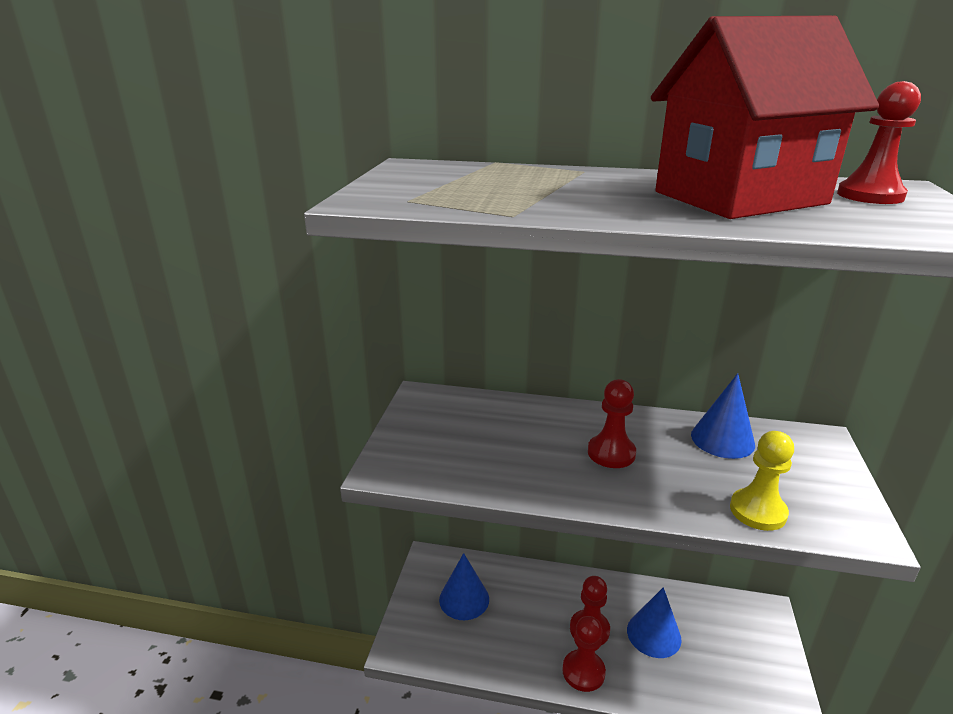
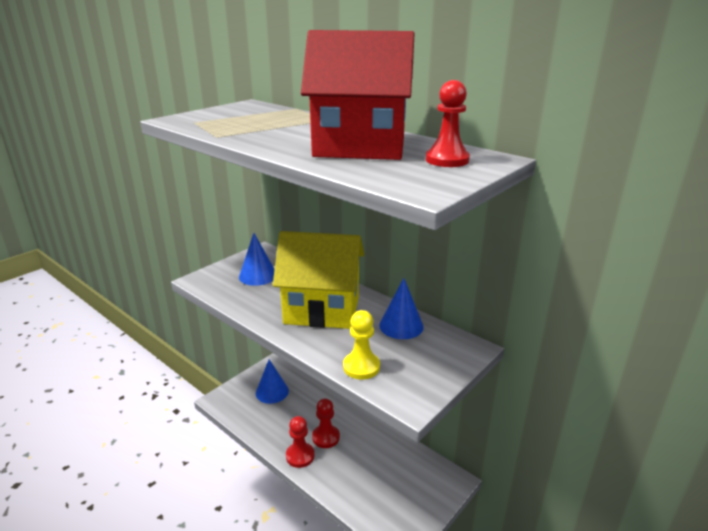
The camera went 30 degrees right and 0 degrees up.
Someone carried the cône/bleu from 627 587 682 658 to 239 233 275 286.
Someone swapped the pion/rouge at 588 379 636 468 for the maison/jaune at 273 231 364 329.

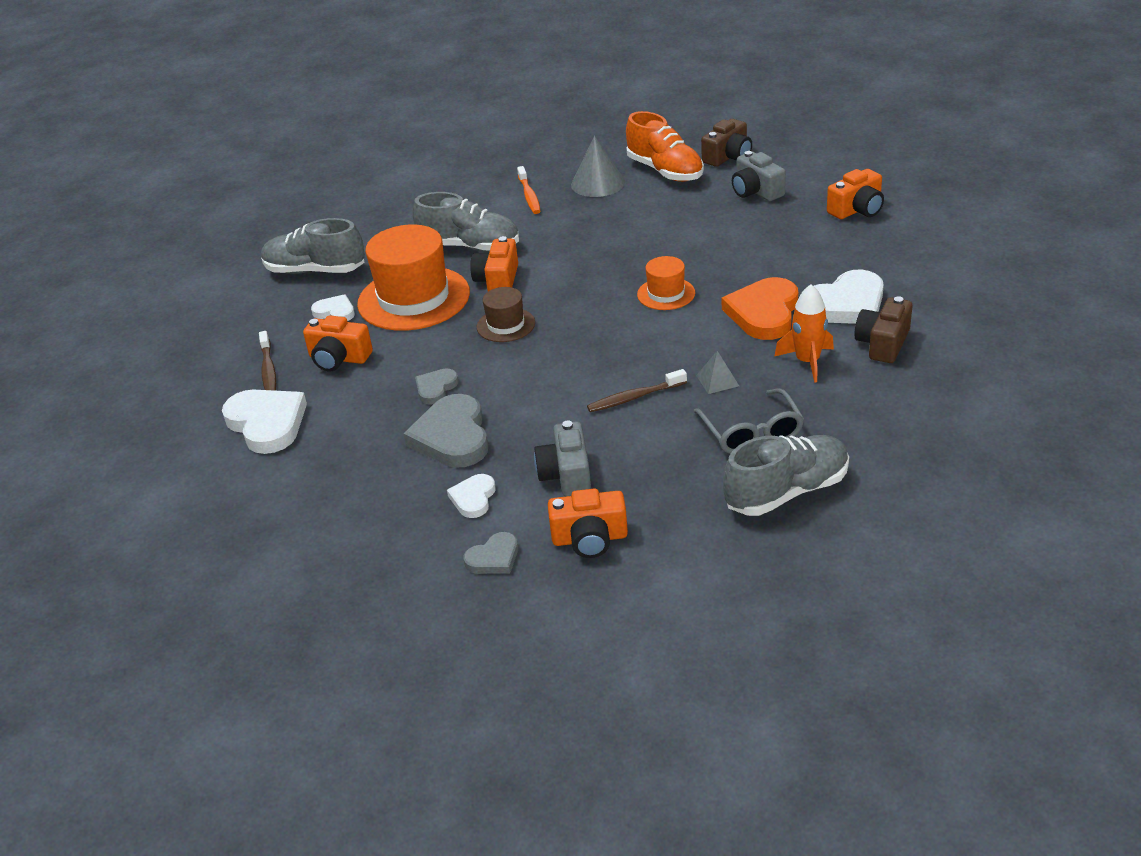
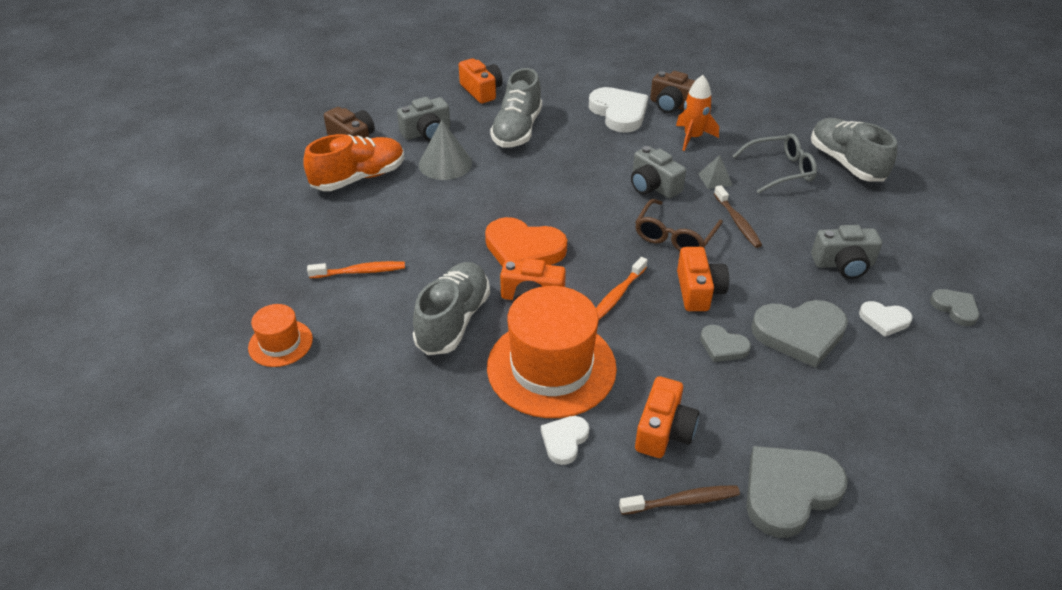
The camera went 90 degrees left and 5 degrees up.
Someone carried the chapeau/orange from 637 256 695 310 to 248 304 313 367.
Someone carried the cône/gris from 571 136 625 197 to 419 120 472 180.
Someone carried the cœur/orange from 722 277 798 340 to 485 217 567 267.
Someone carried the chaussure/gris from 261 218 365 274 to 490 68 542 148.
Someone swapped the chapeau/marron at 477 287 535 342 for the brosse à dents/orange at 596 257 648 320.
Someone put down the appareil photo/gris at 631 146 686 199.
Someone put down the lunettes/marron at 635 199 723 251.
Someone carried the appareil photo/orange from 548 488 628 558 to 677 247 729 311.
Someone repainted the cœur/blanc at 222 390 307 454, which became the cœur/gris at 746 446 848 538.

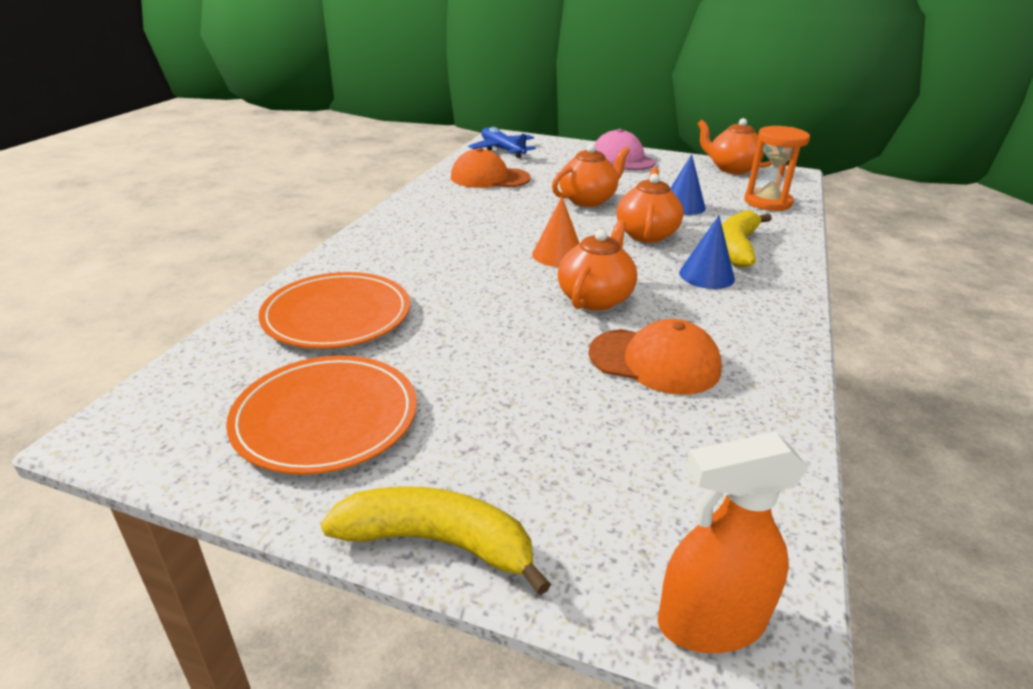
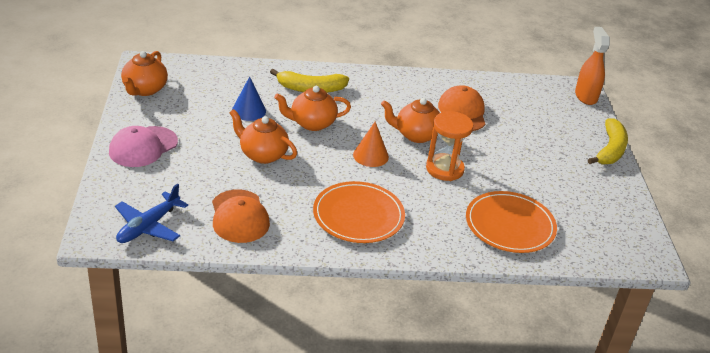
The camera went 115 degrees left and 5 degrees up.
Someone carried the assiette/orange from 226 355 417 475 to 313 181 405 243.
Someone carried the sablier/orange from 744 126 810 211 to 426 111 473 181.
Someone rotated the vaporisateur/orange at 658 432 809 653 by 150 degrees counterclockwise.
Someone rotated the banane/jaune at 321 486 551 595 by 150 degrees counterclockwise.
Someone took away the cône/bleu at 679 215 735 289.

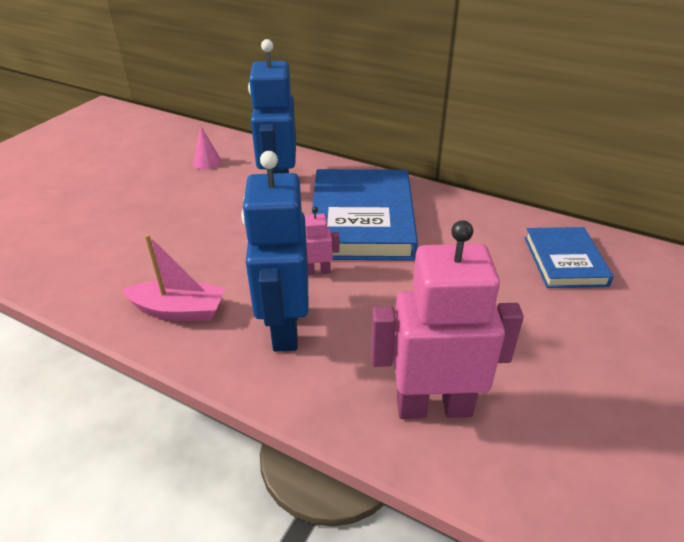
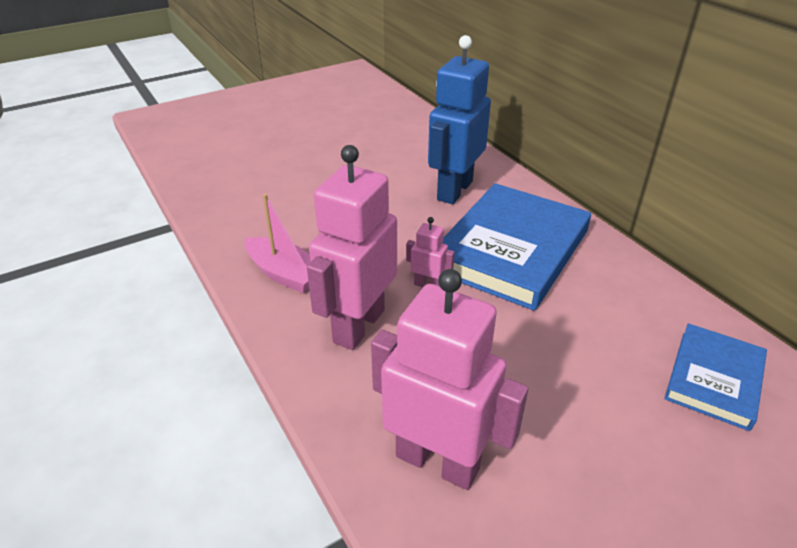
The camera went 30 degrees right and 0 degrees up.
Someone repainted the robot/bleu at 241 151 309 352, which became the robot/rose at 307 145 397 350.
Someone took away the cône/rose at 193 127 222 170.

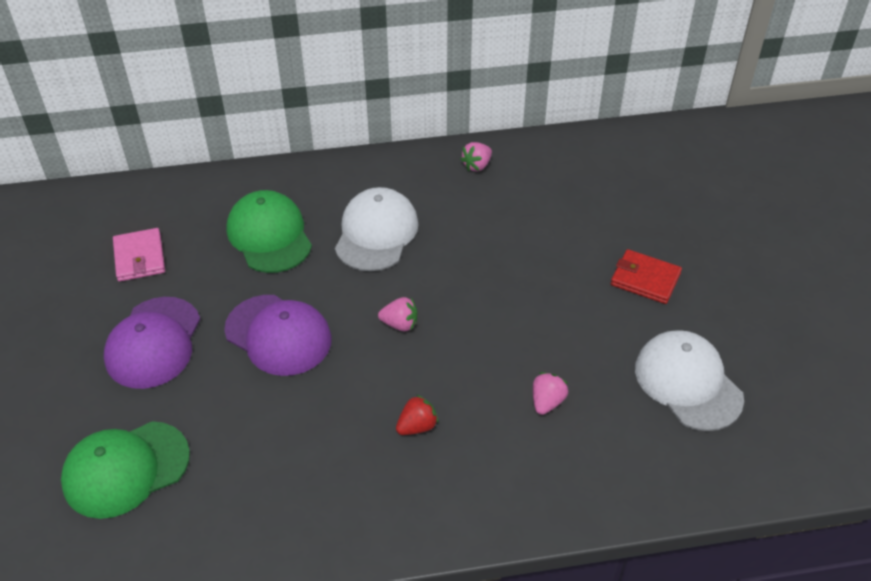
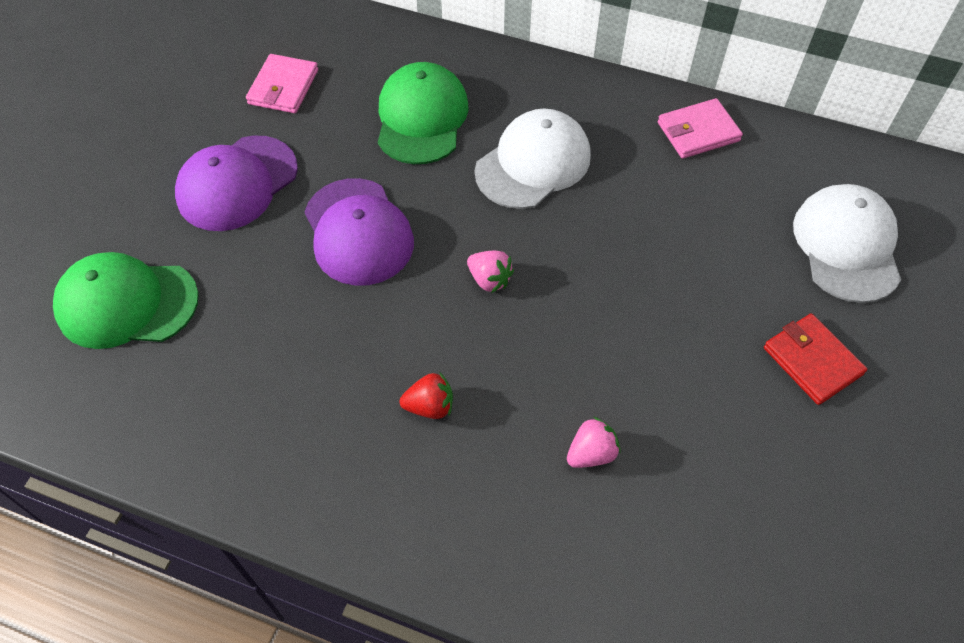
The camera went 30 degrees right and 10 degrees up.
Someone swapped the fraise/rose at 460 142 492 171 for the portefeuille/rose at 658 98 743 159.
Someone carried the casquette/blanc from 635 330 744 431 to 793 184 901 303.

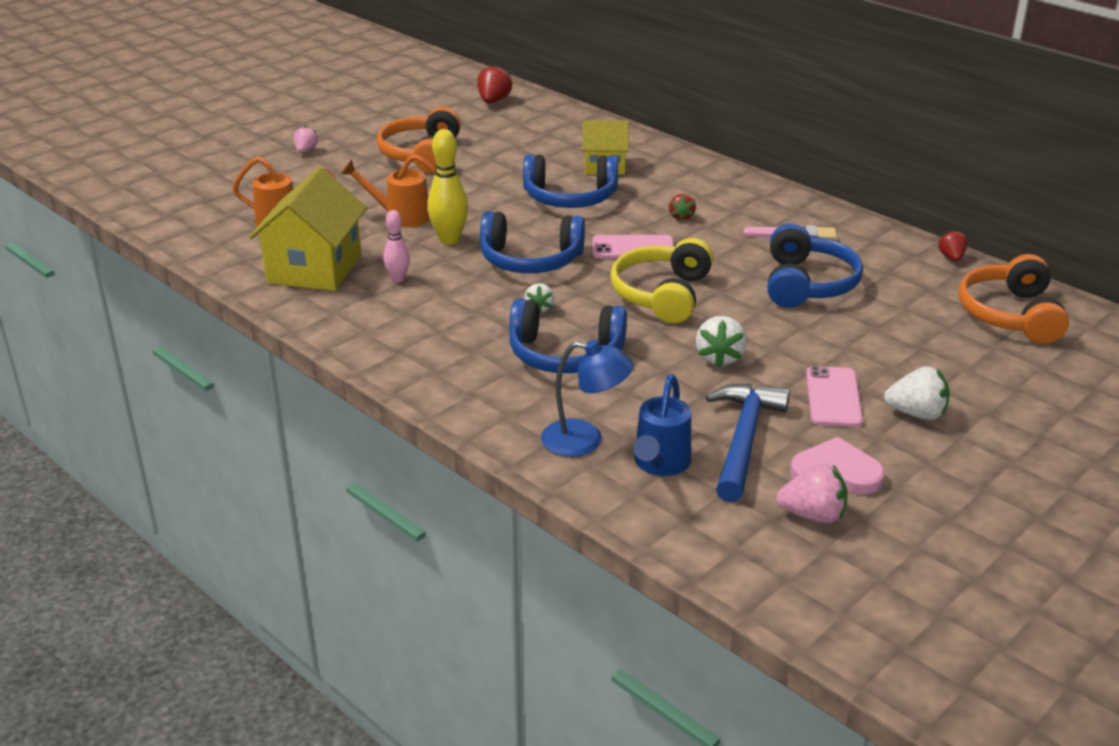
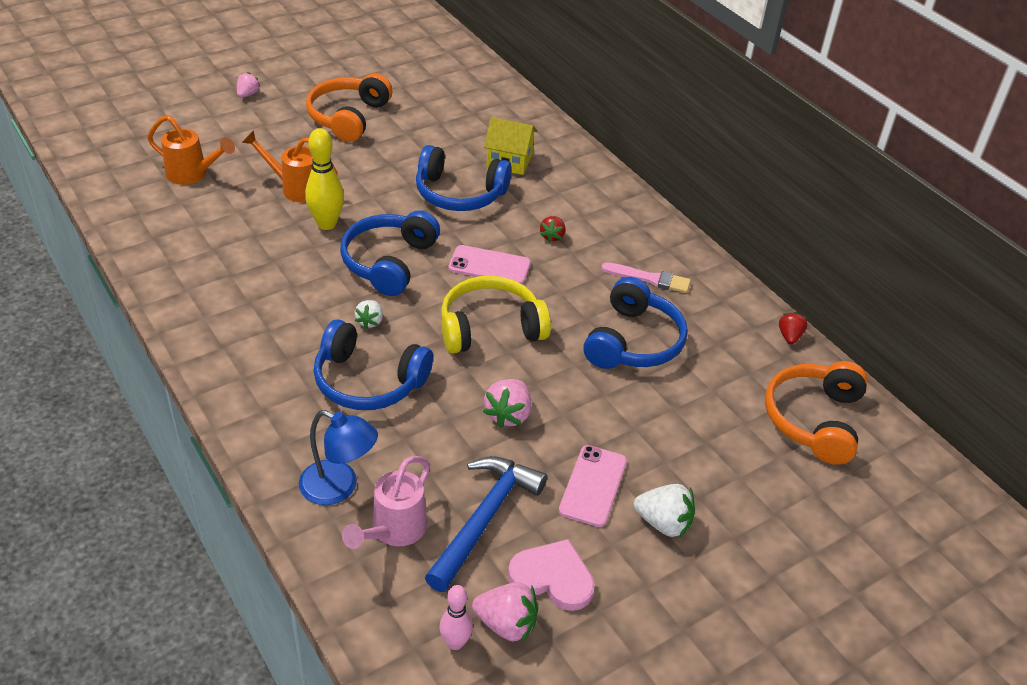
The camera went 10 degrees right and 10 degrees up.
Someone rotated the casque audio/bleu at 480 211 585 273 by 90 degrees clockwise.
Someone repainted the arrosoir/bleu at 634 374 691 476, which became the arrosoir/rose at 342 456 430 549.
Someone carried the quille/rose from 384 210 410 282 to 439 585 473 650.
Someone rotated the casque audio/jaune at 610 238 713 323 by 45 degrees clockwise.
Someone repainted the fraise/blanc at 696 316 747 367, which became the fraise/rose at 483 379 531 428.
Someone took away the maison/jaune at 249 167 367 291.
Someone took away the fraise/rouge at 477 64 512 104.

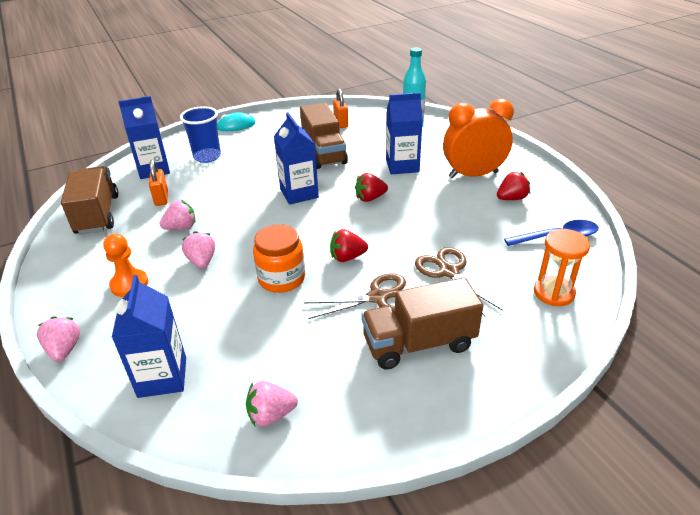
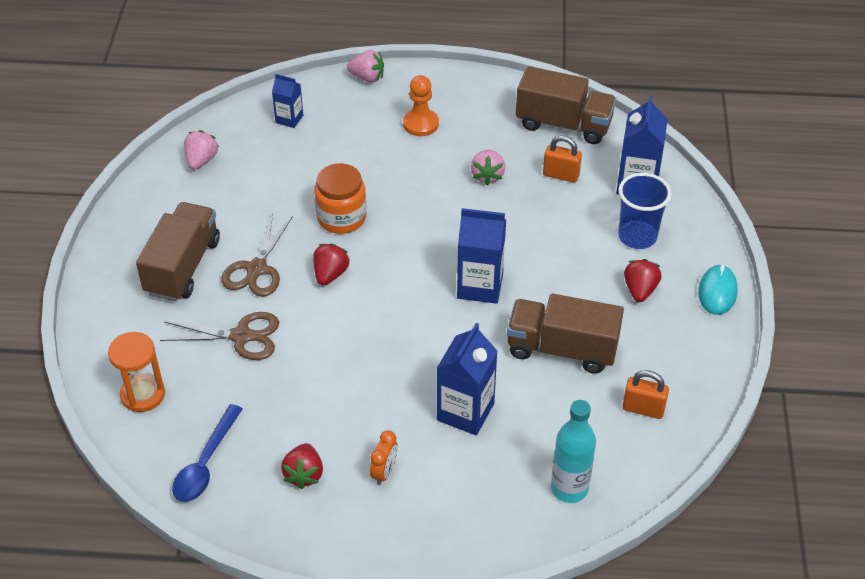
The camera went 120 degrees right and 10 degrees up.
Someone scaled the brique de lait/bleu at 112 275 186 398 by 0.58.
Someone scaled the réveil/orange at 443 99 514 179 by 0.43.
Someone carried the fraise/rouge from 355 173 388 202 to 624 259 662 302.
Someone took away the fraise/rose at 182 231 215 269.

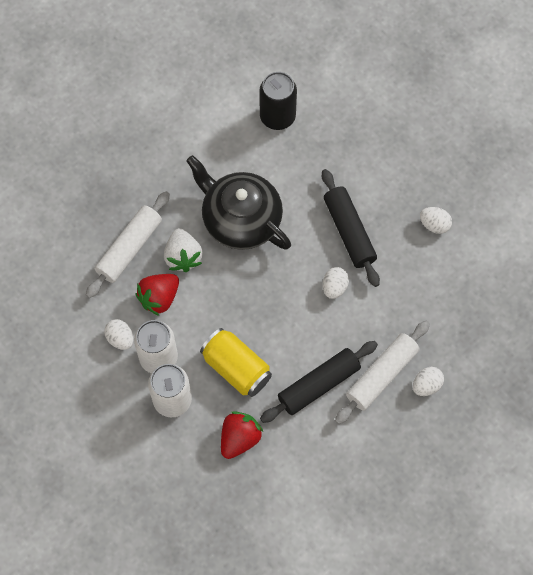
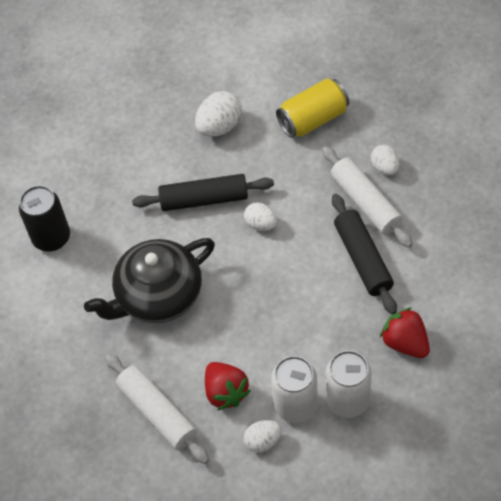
The camera went 70 degrees left and 10 degrees down.
Someone scaled the œuf/blanc at 420 207 452 234 by 1.58.
Someone carried the canette/jaune from 200 328 272 397 to 276 79 349 138.
Someone took away the fraise/blanc at 164 228 203 272.

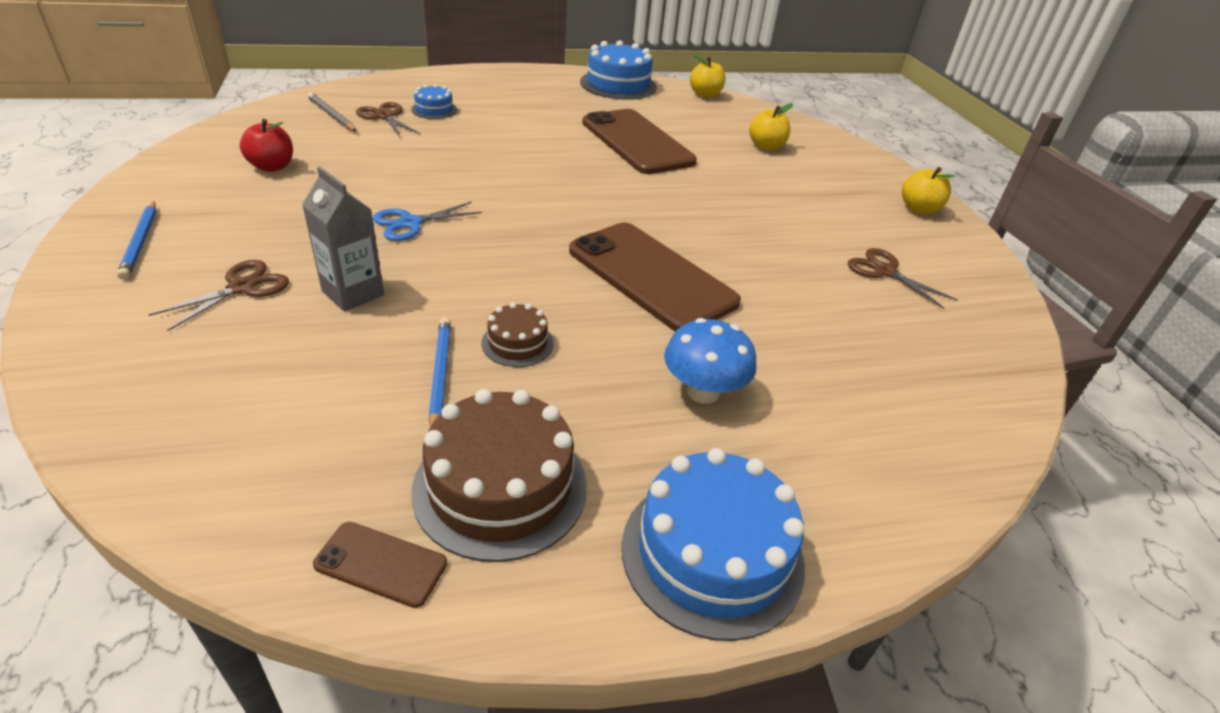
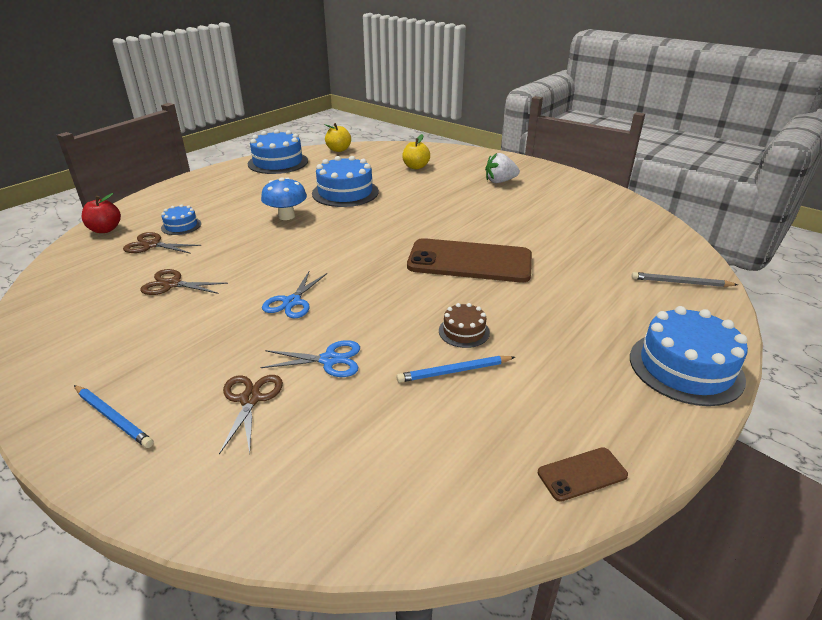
The camera went 35 degrees left and 5 degrees down.
Someone carried the pomme/rouge from 240 119 293 172 to 82 193 121 233.
Someone carried the ciseaux/marron from 848 248 958 309 to 140 269 228 295.
Someone swapped the brique de lait/gris at 302 167 384 311 for the ciseaux/bleu at 260 340 360 377.
Someone carried the champignon/bleu from 664 318 756 404 to 261 177 307 220.
Someone swapped the téléphone/marron at 582 109 697 174 for the gâteau/bleu at 312 156 379 207.
Someone rotated the crayon/bleu at 429 317 451 427 by 60 degrees counterclockwise.
Someone put down the fraise/blanc at 485 153 520 183.
Someone carried the crayon/gris from 307 92 356 131 to 631 272 738 287.
Someone took away the gâteau/marron at 412 389 587 562.
Someone took away the pomme/jaune at 902 167 955 215.

